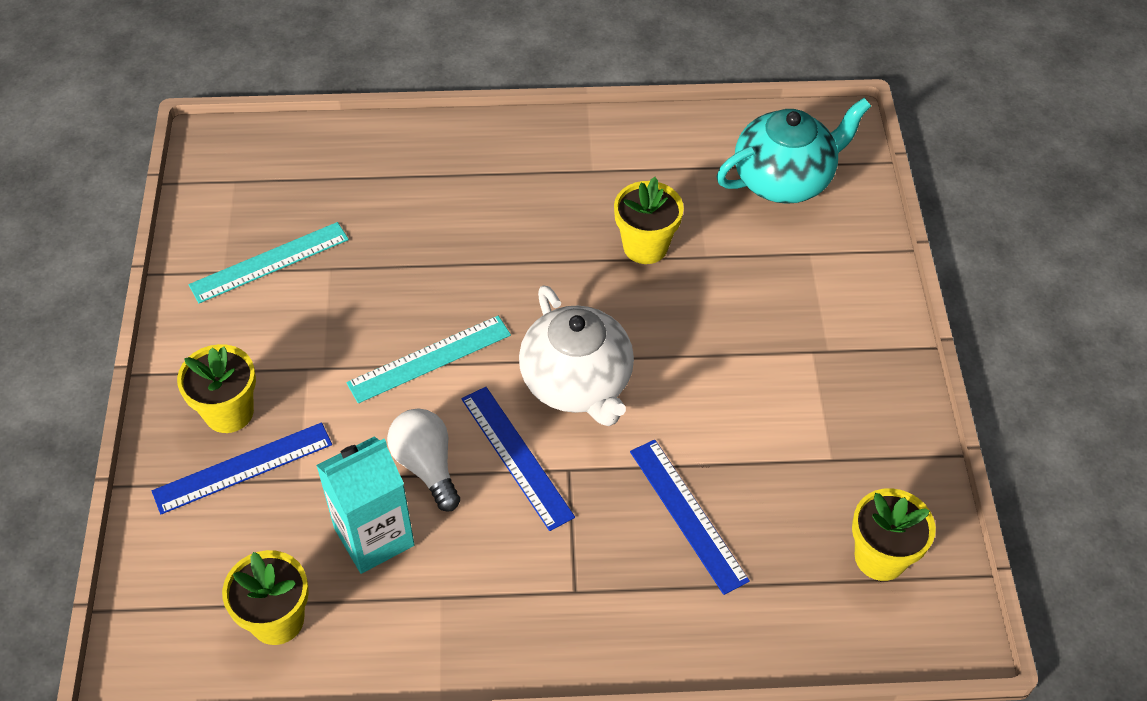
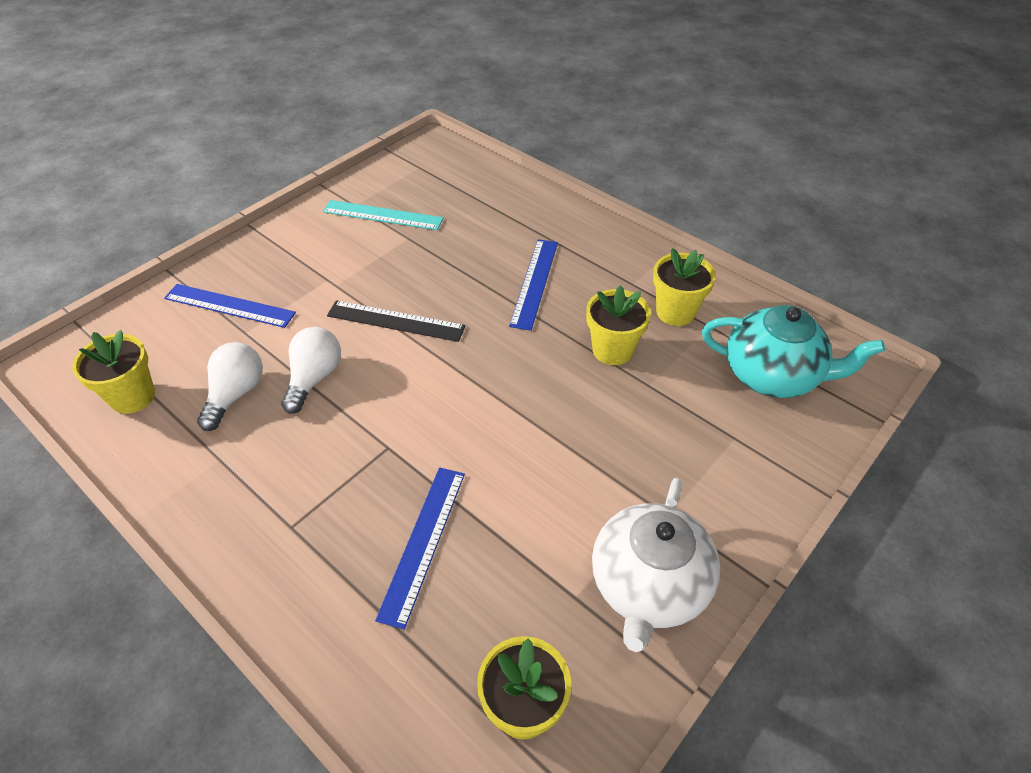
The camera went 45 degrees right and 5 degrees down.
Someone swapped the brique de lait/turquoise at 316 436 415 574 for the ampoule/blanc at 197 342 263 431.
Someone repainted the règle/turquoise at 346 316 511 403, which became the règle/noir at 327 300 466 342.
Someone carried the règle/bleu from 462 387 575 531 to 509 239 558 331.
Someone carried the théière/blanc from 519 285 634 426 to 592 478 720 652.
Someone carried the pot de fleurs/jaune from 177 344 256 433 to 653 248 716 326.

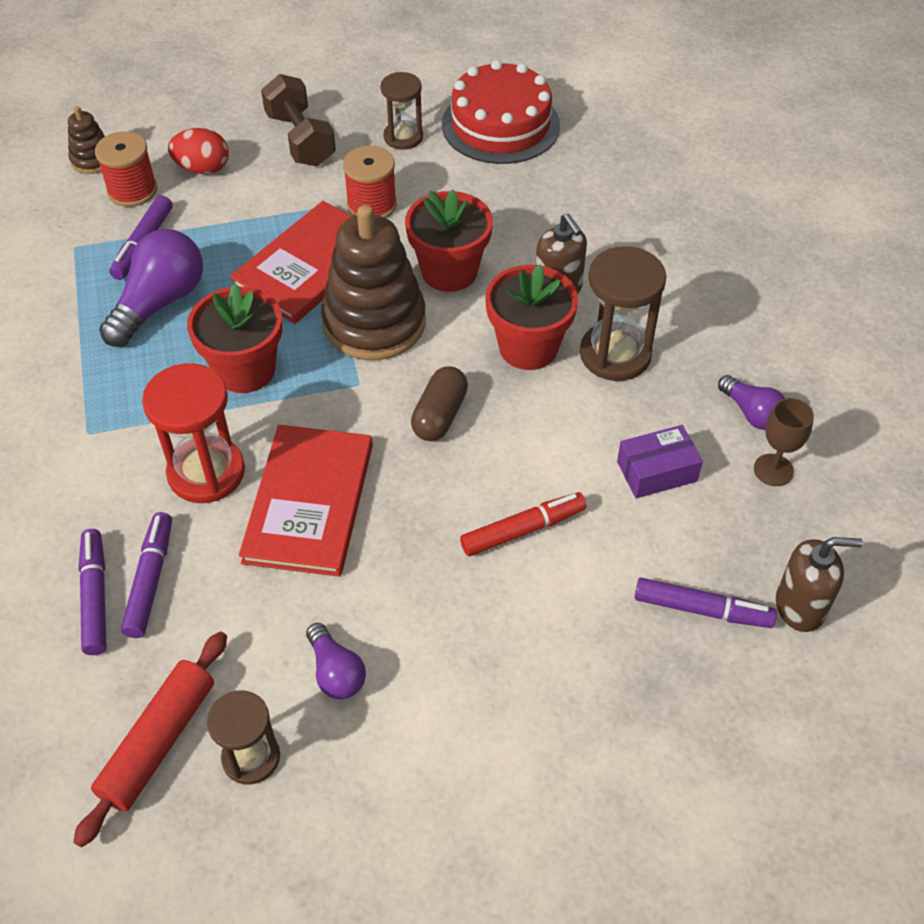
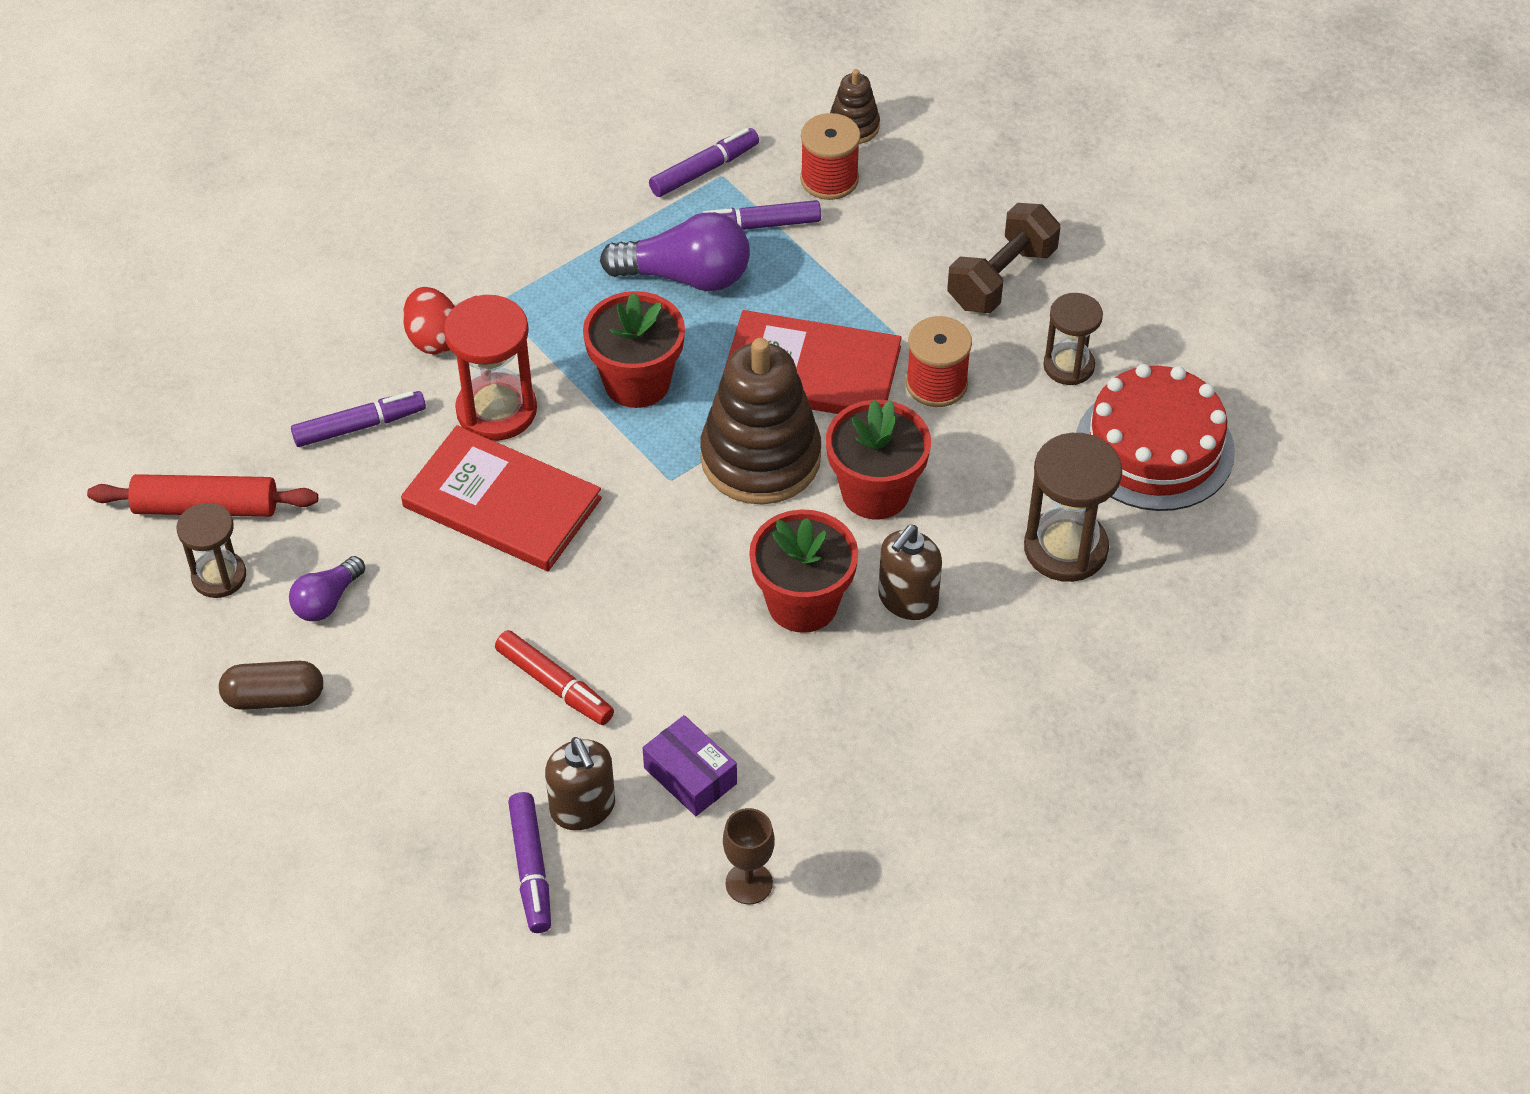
The camera went 65 degrees right and 0 degrees up.
Someone carried the gélule/marron from 411 366 468 441 to 219 661 323 710.
Someone rotated the livre/rouge at 239 425 373 577 by 45 degrees clockwise.
Someone carried the œuf/rouge from 168 128 229 174 to 403 287 455 355.
Someone carried the distributeur de savon/marron from 776 537 863 632 to 545 737 615 830.
Someone carried the feutre/violet from 78 529 106 655 to 649 128 759 197.
Someone carried the sablier/marron from 580 246 666 381 to 1024 433 1122 582.
Someone took away the ampoule/violet at 718 375 785 430.

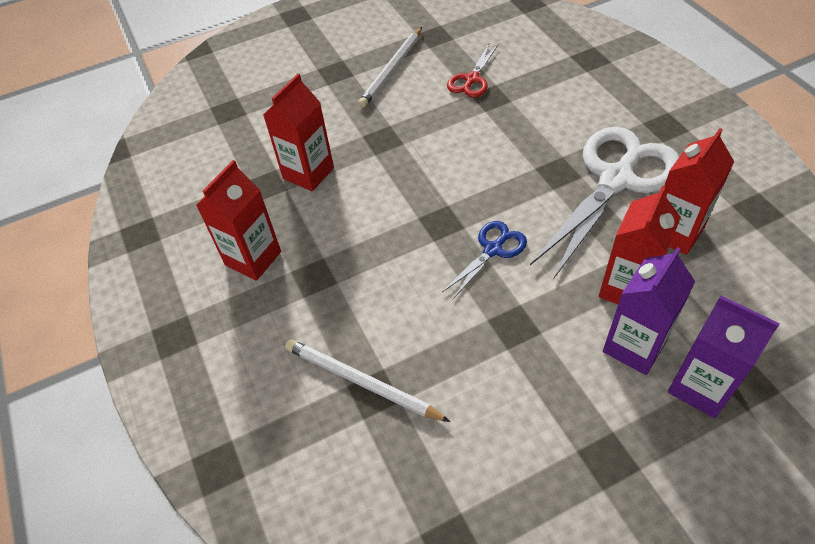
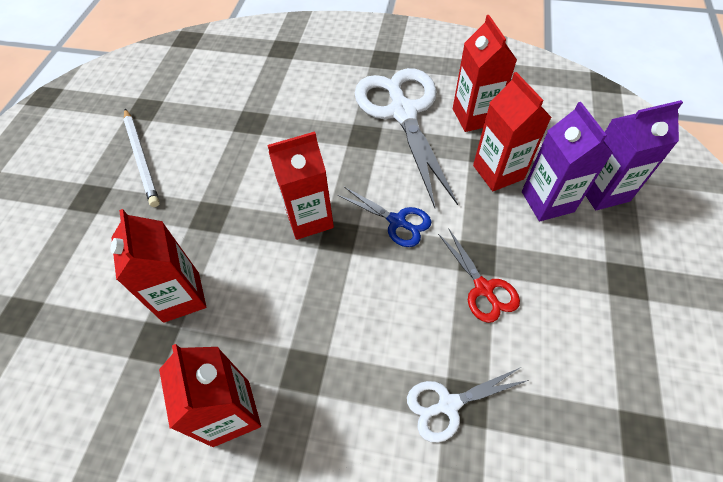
The camera went 55 degrees left and 5 degrees up.
Someone put down the brique de lait/rouge at 267 132 334 240.
Someone rotated the ciseaux/bleu at 442 221 527 300 by 135 degrees clockwise.
Someone swapped the crayon/blanc at 285 339 450 422 for the ciseaux/blanc at 407 367 529 443.
Someone carried the ciseaux/rouge from 447 44 498 97 to 438 229 520 323.

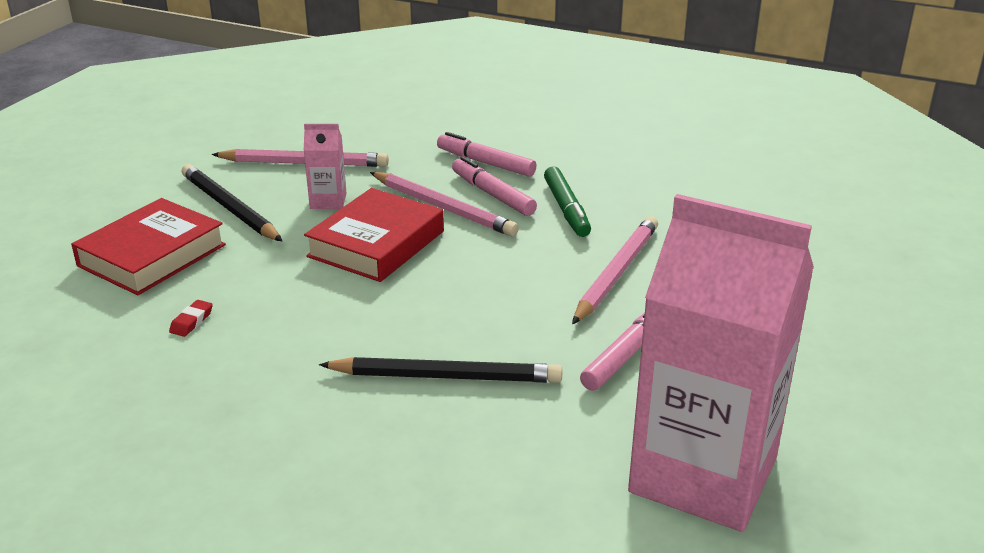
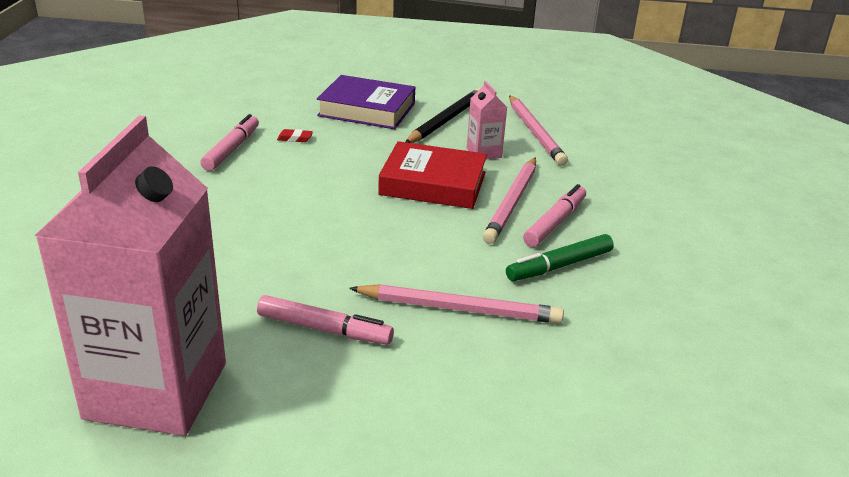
The camera went 70 degrees right and 0 degrees up.
Someone carried the feutre/rose from 437 132 537 177 to 200 114 259 171.
Someone repainted the livre/rouge at 71 198 226 295, which became the livre/violet at 317 75 416 129.
Someone took away the crayon/noir at 319 357 562 383.

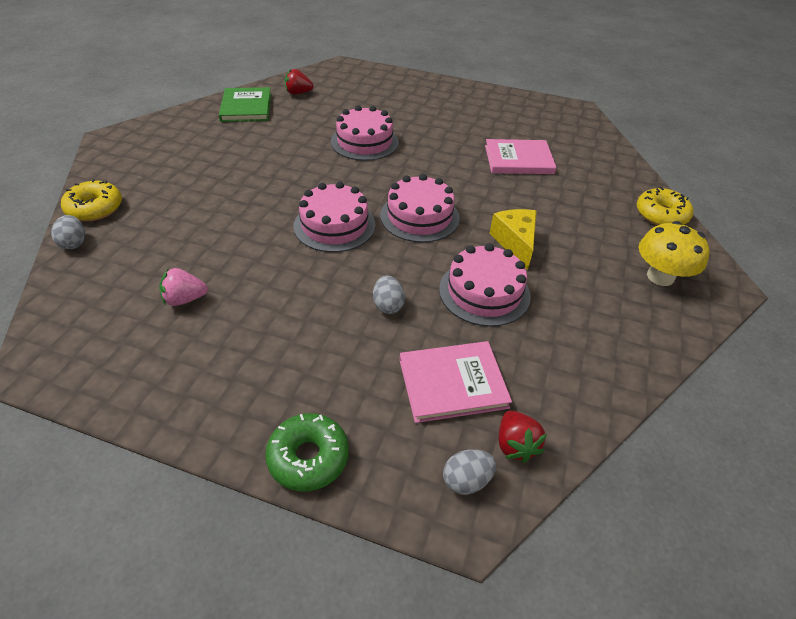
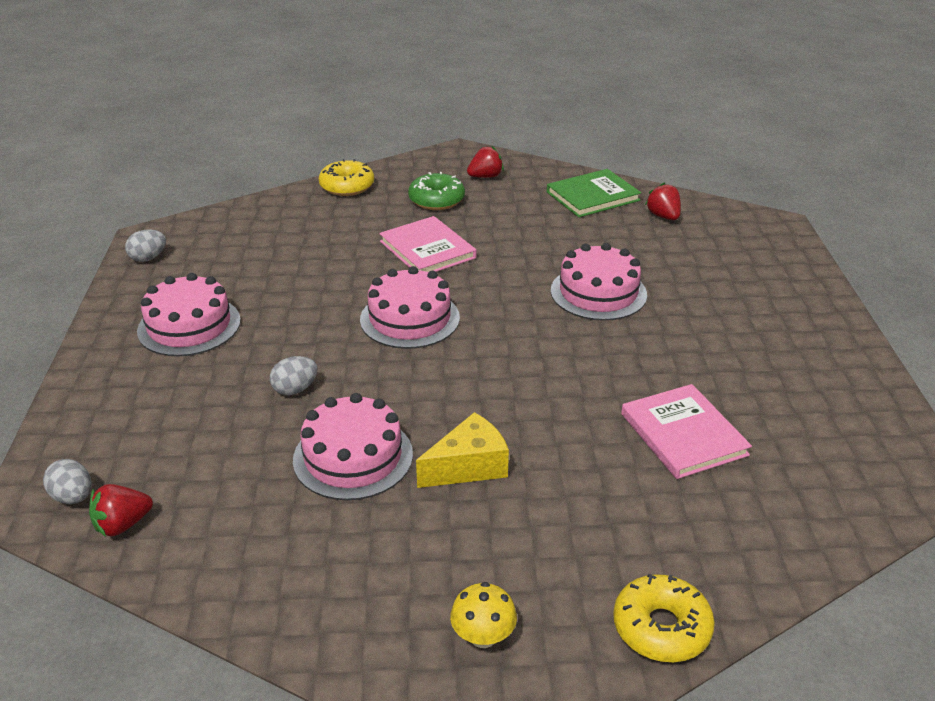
The camera went 70 degrees right and 10 degrees down.
Someone carried the œuf/gris from 51 215 85 249 to 125 229 166 262.
Someone carried the gâteau/rose from 380 174 459 243 to 137 273 241 356.
Someone carried the livre/rose from 400 341 512 423 to 379 216 476 272.
Someone carried the beignet/vert from 265 413 349 491 to 408 172 465 210.
Someone scaled the champignon/jaune at 639 221 710 286 by 0.63.
Someone put down the fraise/rouge at 467 146 504 178.
Someone took away the fraise/rose at 159 268 208 306.

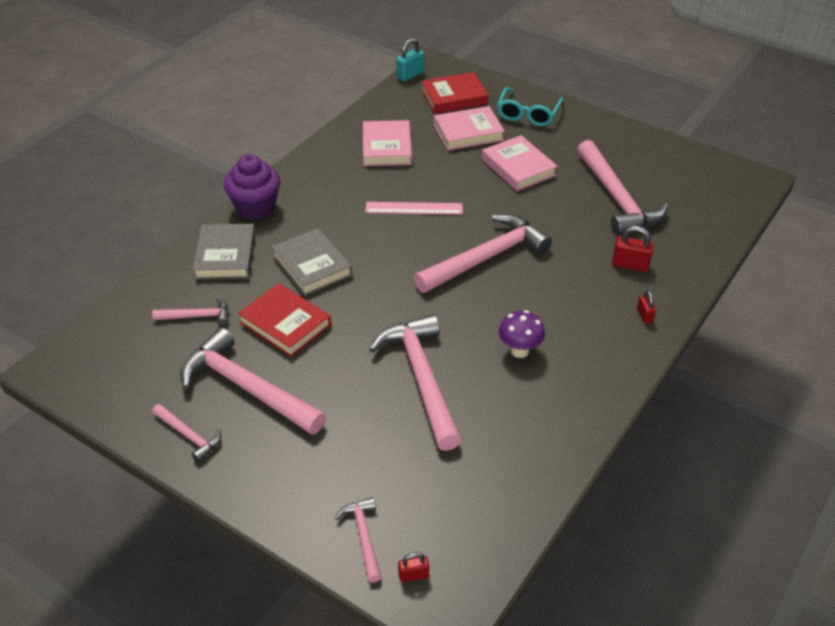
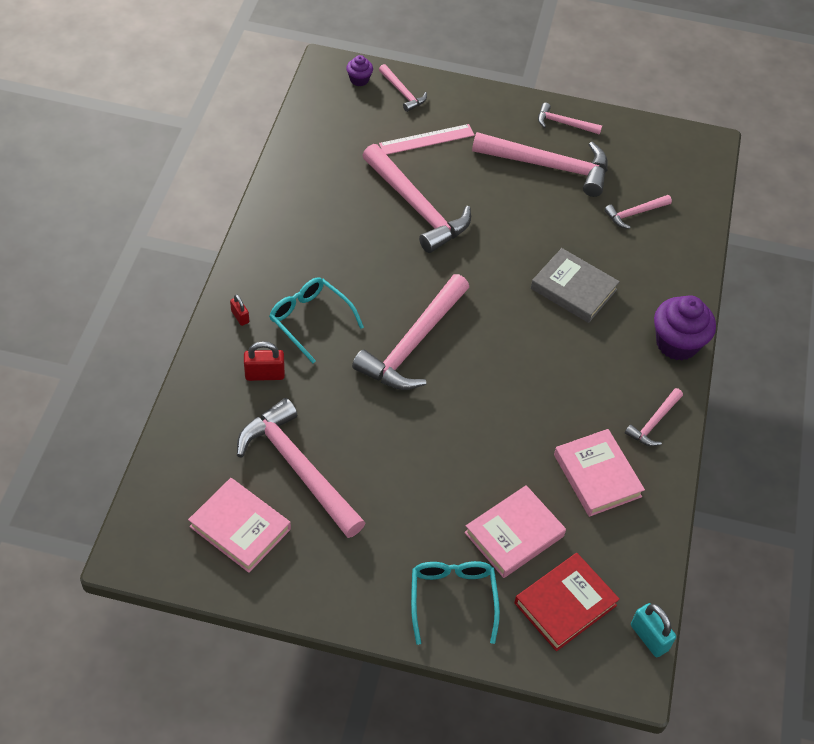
The camera went 155 degrees right and 10 degrees up.
Someone carried the livre/rose from 482 135 557 191 to 188 478 291 573.
Someone put down the lunettes/turquoise at 269 277 364 363.
Someone swapped the cadenas/rouge at 398 552 429 582 for the muffin/violet at 346 55 373 86.
Someone carried the règle/rose from 365 202 463 214 to 379 124 475 155.
Someone put down the marteau/rose at 625 388 683 446.
Someone rotated the cadenas/turquoise at 396 38 425 81 by 60 degrees counterclockwise.
Someone took away the livre/gris at 193 224 255 280.
Someone took away the livre/rouge at 238 283 331 357.
Someone took away the champignon/violet at 499 310 545 358.

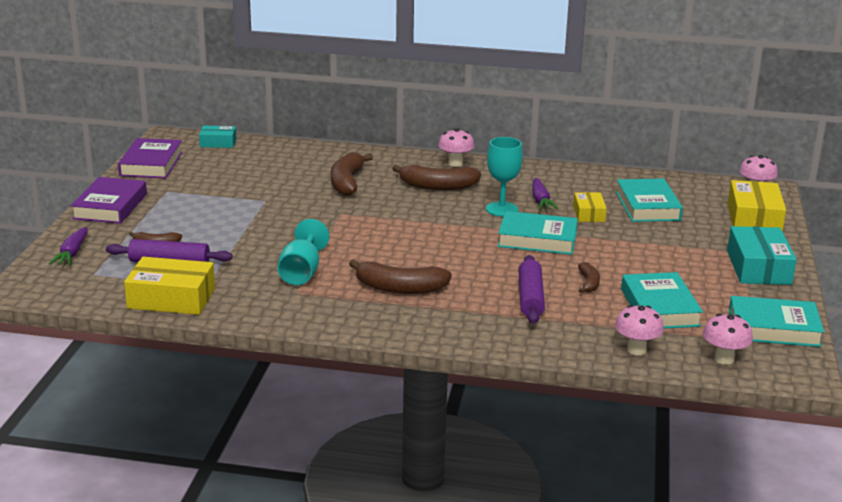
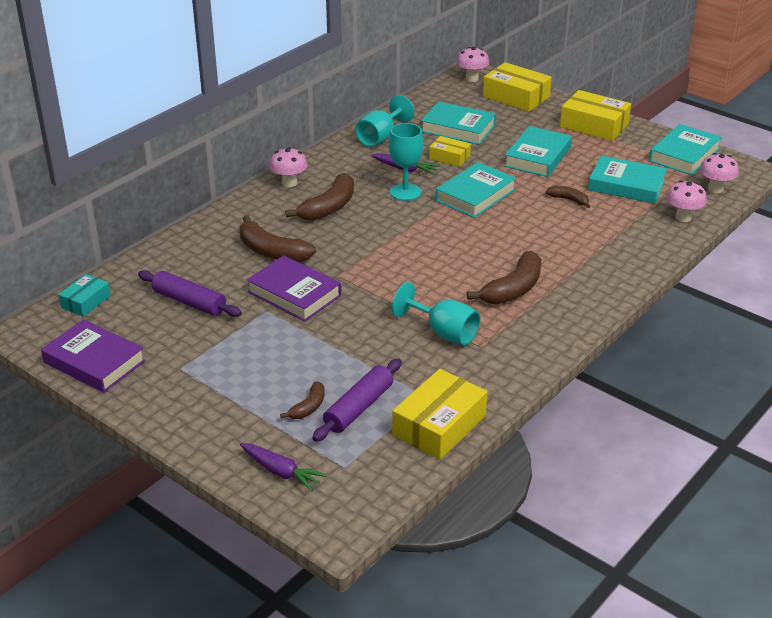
The camera went 60 degrees left and 10 degrees up.
Someone carried the rouleau à pâtisserie/violet from 518 255 545 324 to 138 270 242 317.
Someone carried the livre/violet from 71 177 147 224 to 247 255 341 322.
Someone put down the verre à pied/turquoise at 355 95 414 147.
Someone put down the livre/turquoise at 504 126 572 177.
Someone repainted the boîte/turquoise at 727 226 797 285, which became the boîte/jaune at 560 90 631 141.

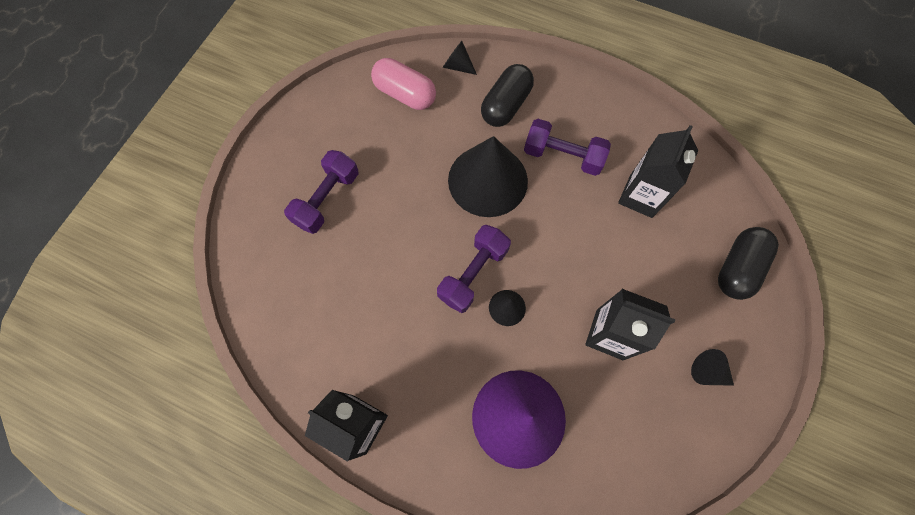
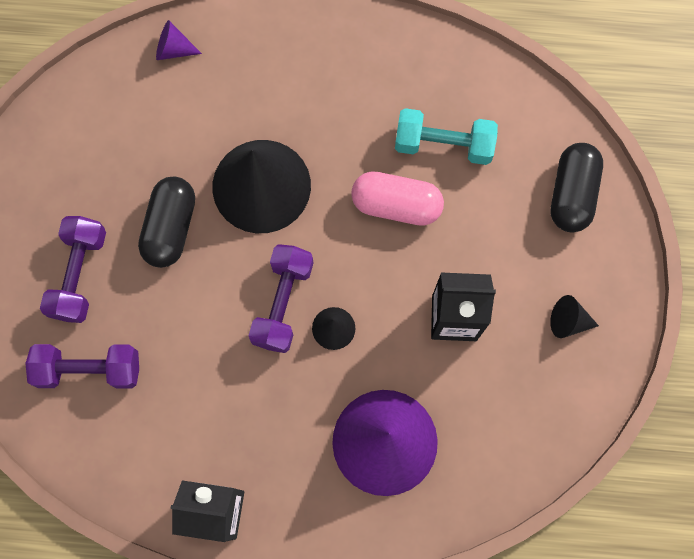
The camera went 20 degrees left and 5 degrees up.
Someone carried the haltère/violet from 524 119 611 176 to 25 344 139 389.
Someone carried the gélule/noir from 481 64 534 127 to 138 177 195 268.
Someone repainted the cône/noir at 443 41 477 75, which became the cône/violet at 156 20 202 60.
Someone carried the gélule/rose from 371 58 436 110 to 351 171 444 226.
Someone swapped the brique de lait/noir at 618 125 698 218 for the haltère/turquoise at 395 108 498 165.

